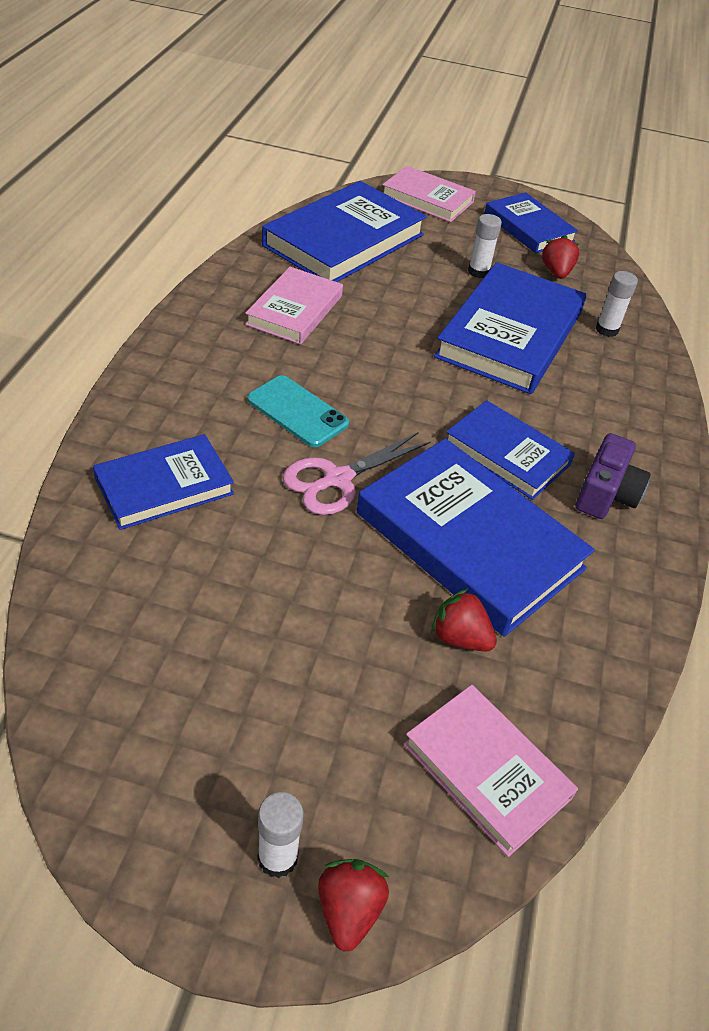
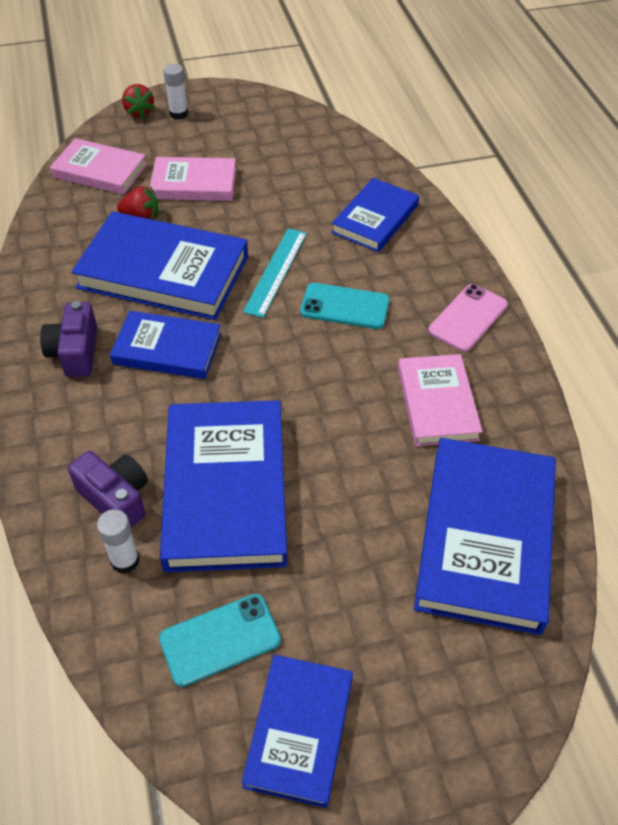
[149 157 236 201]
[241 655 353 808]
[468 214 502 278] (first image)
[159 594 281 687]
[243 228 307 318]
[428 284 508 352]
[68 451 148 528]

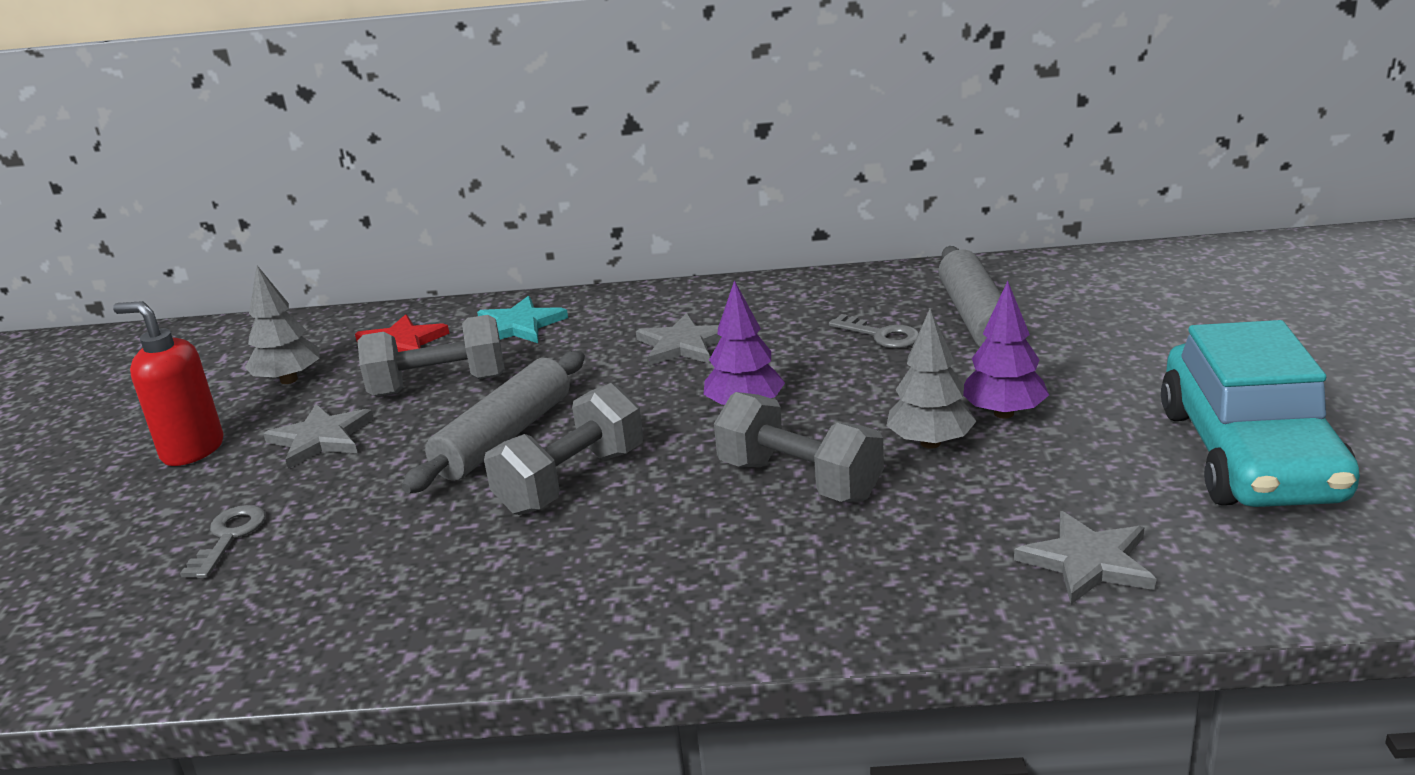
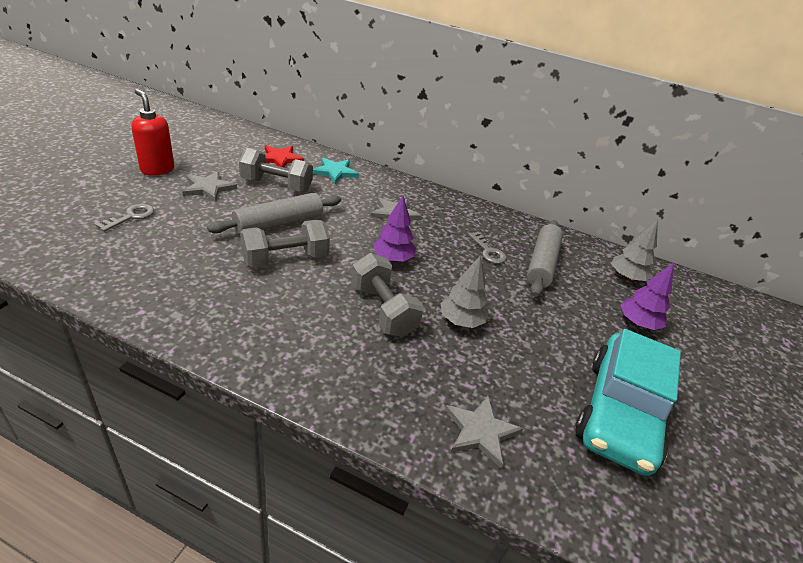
[611 220 658 281]
[620 263 674 330]

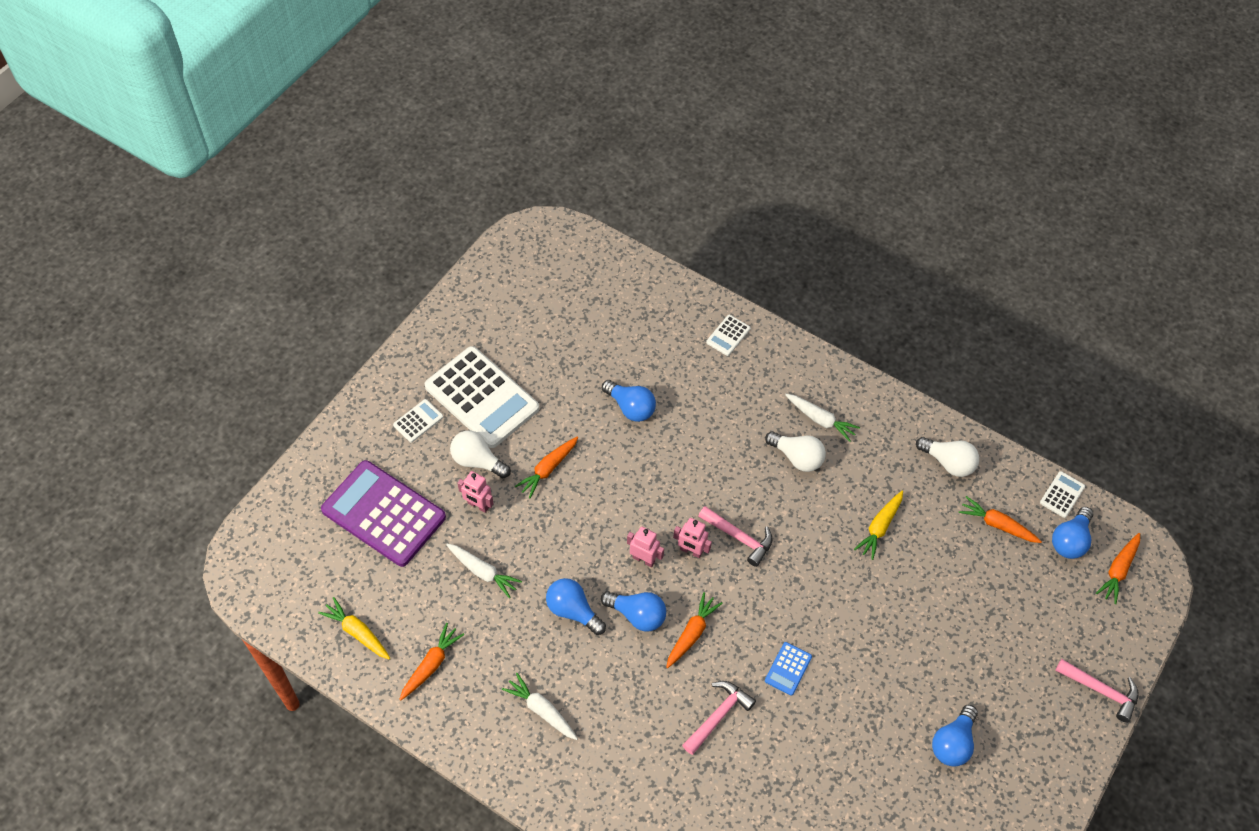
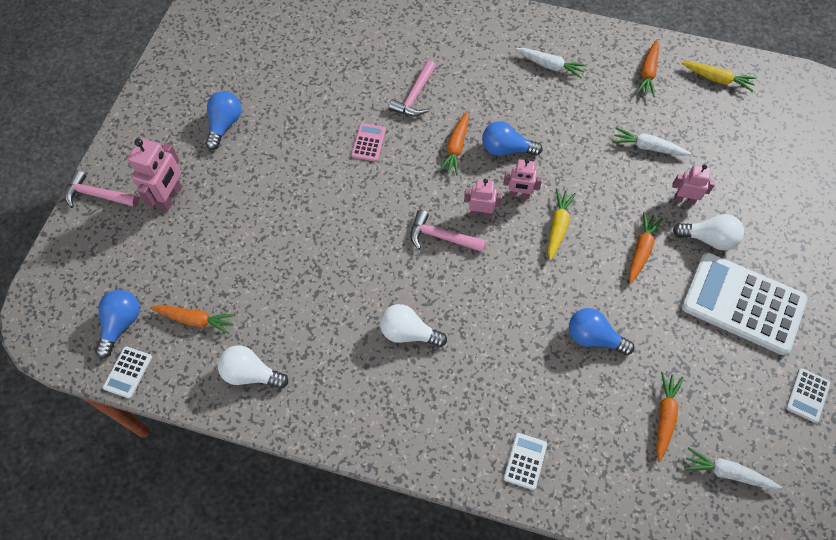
[684 447 782 489]
[786 368 830 423]
[321 460 446 567] (first image)
[548 189 576 260]
[656 372 684 462]
[546 578 606 635] (first image)
[351 123 386 161]
[127 138 182 212]

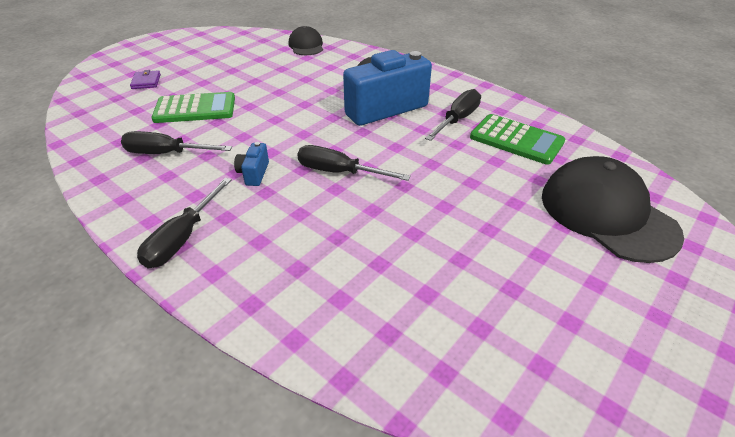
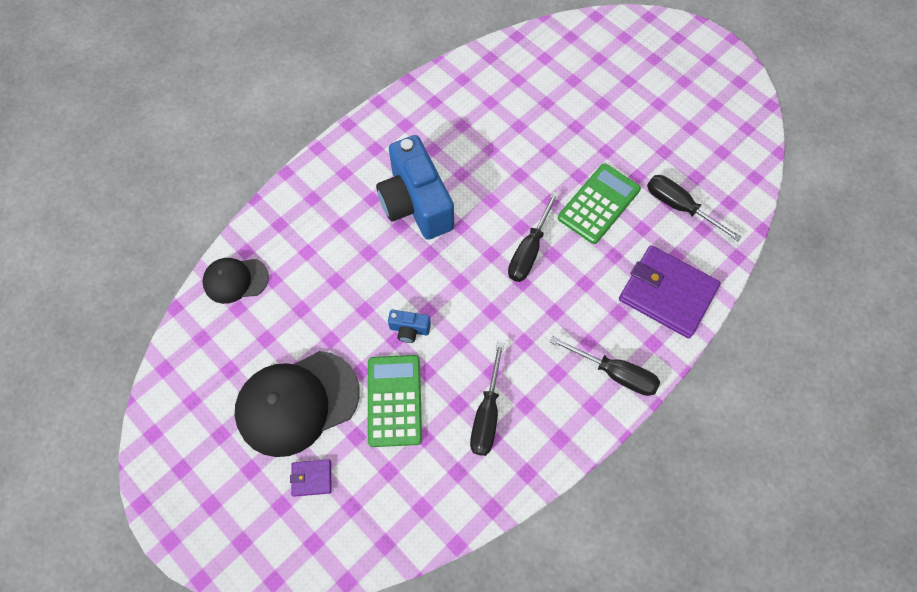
[647 175 742 241]
[558 163 641 244]
[388 309 431 343]
[235 351 360 457]
[619 245 721 338]

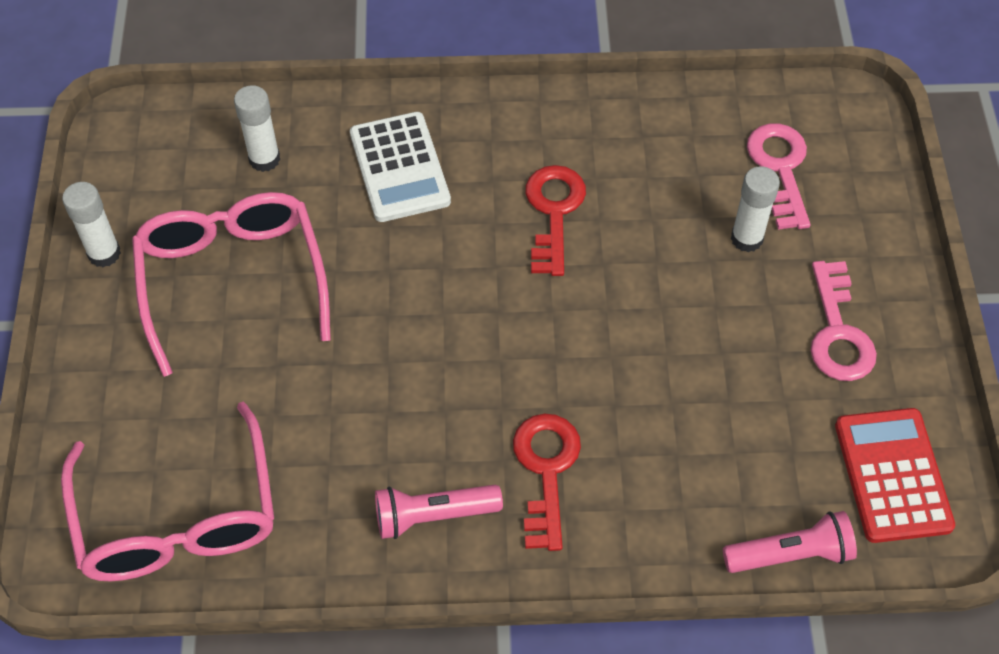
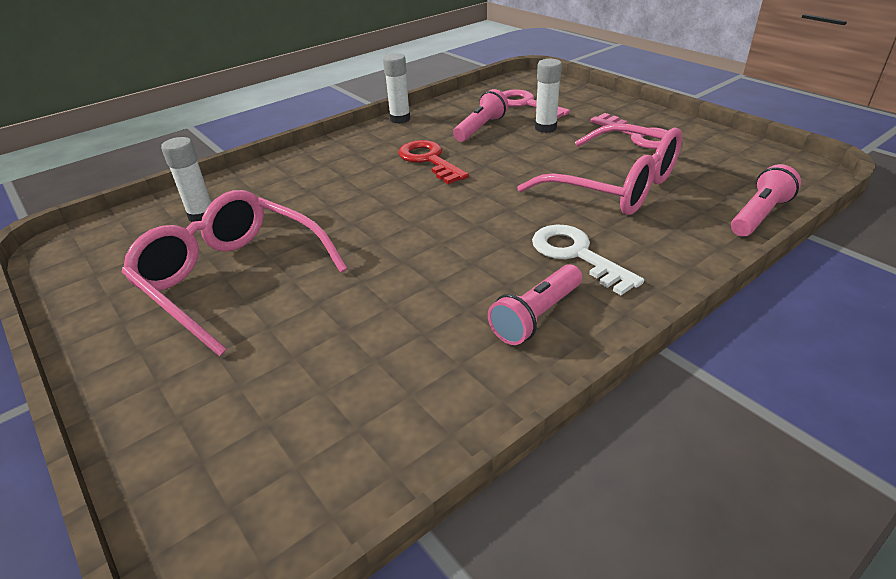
[350 112 451 222] (first image)
[383 53 410 124]
[517 123 682 215]
[835 408 955 543] (first image)
[532 225 644 295]
[453 89 508 142]

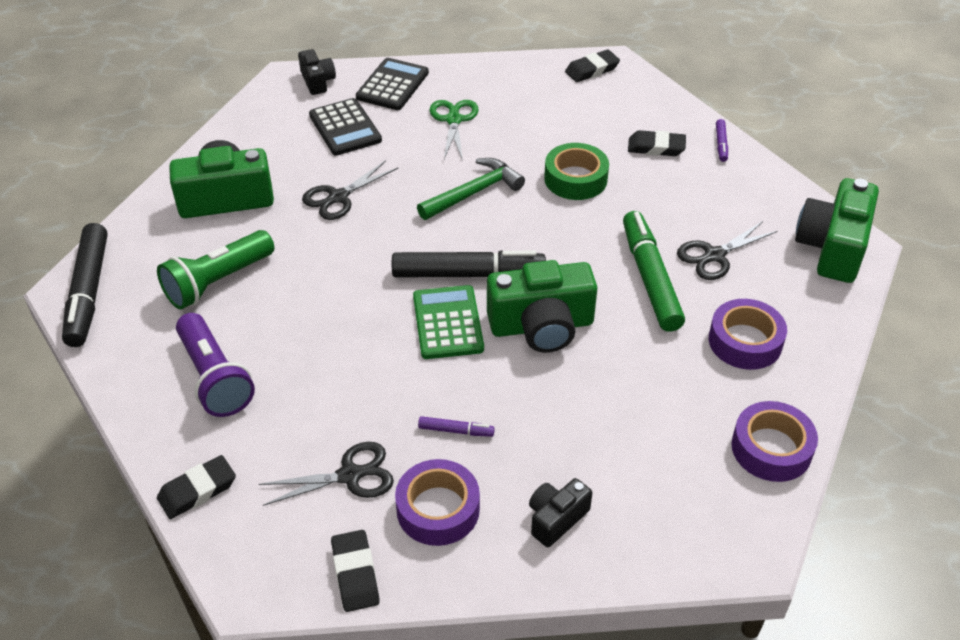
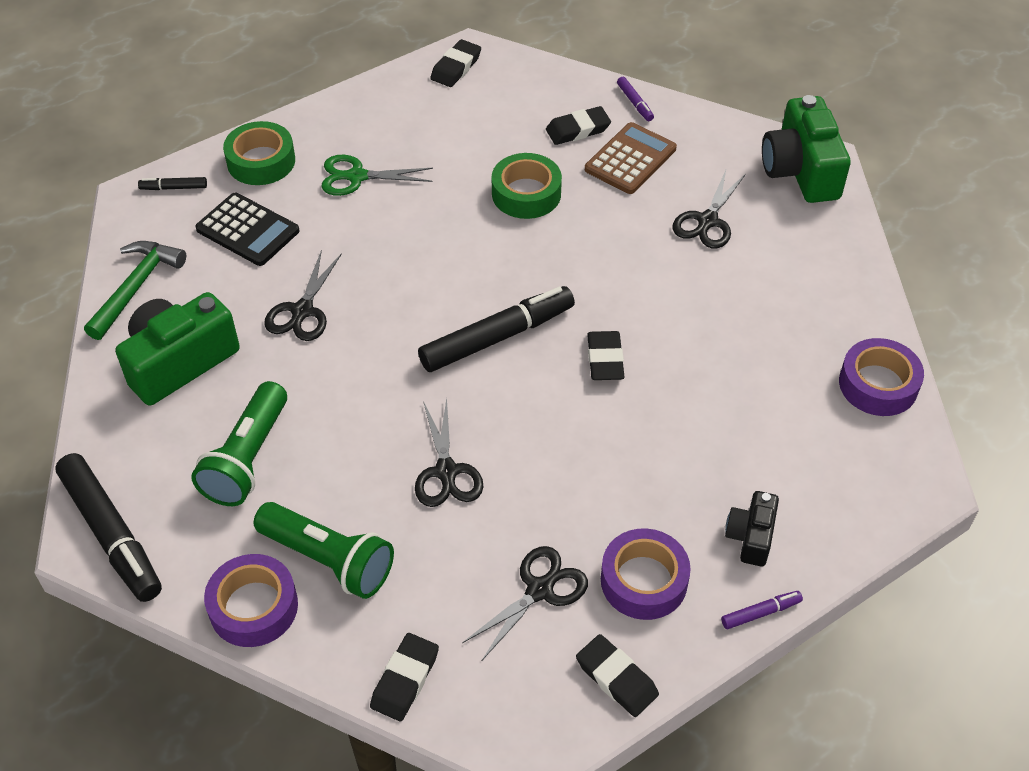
[138 177 207 190]
[223 121 295 185]
[321 155 433 196]
[84 241 186 340]
[623 211 685 332] (first image)
[587 331 624 380]
[413 285 484 359] (first image)
[204 554 298 647]
[254 502 394 599]
[721 591 803 629]
[585 122 677 194]
[415 398 483 507]

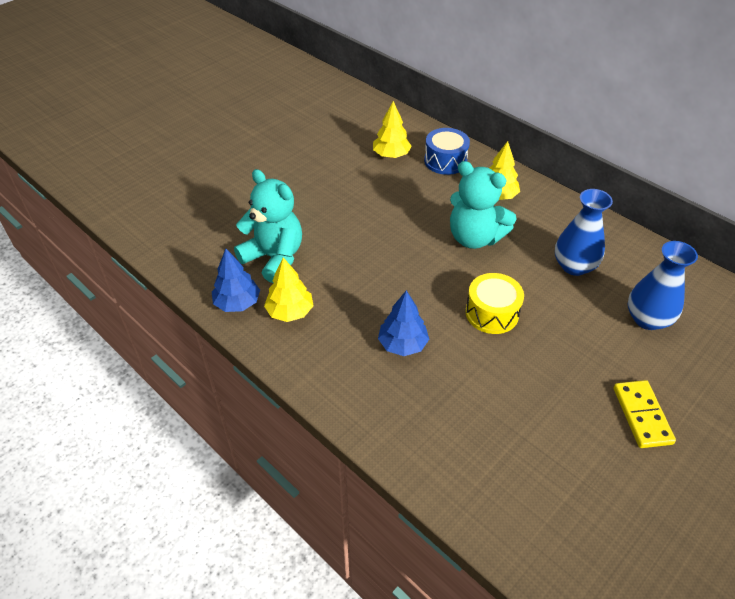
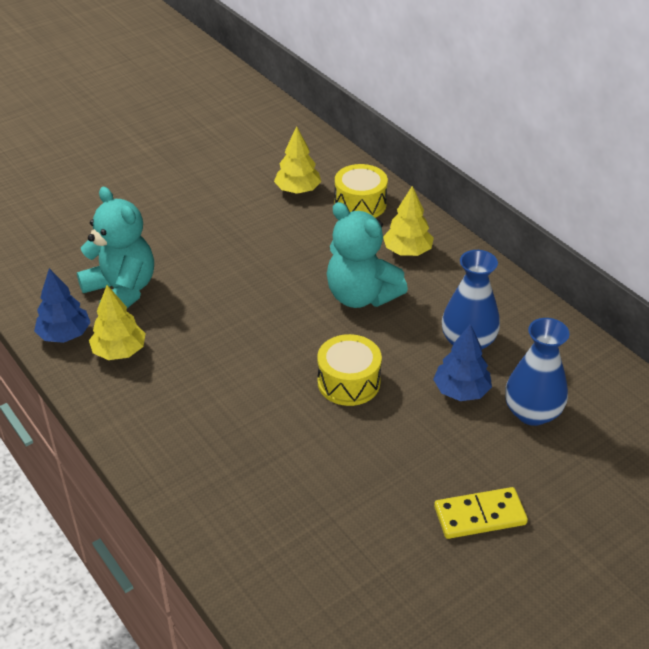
[334 164 388 218]
[433 324 492 401]
[434 487 528 539]

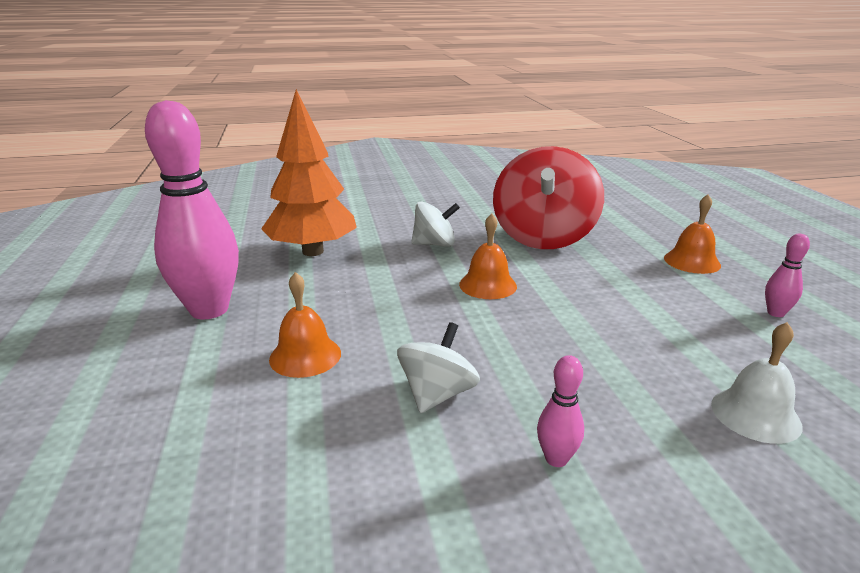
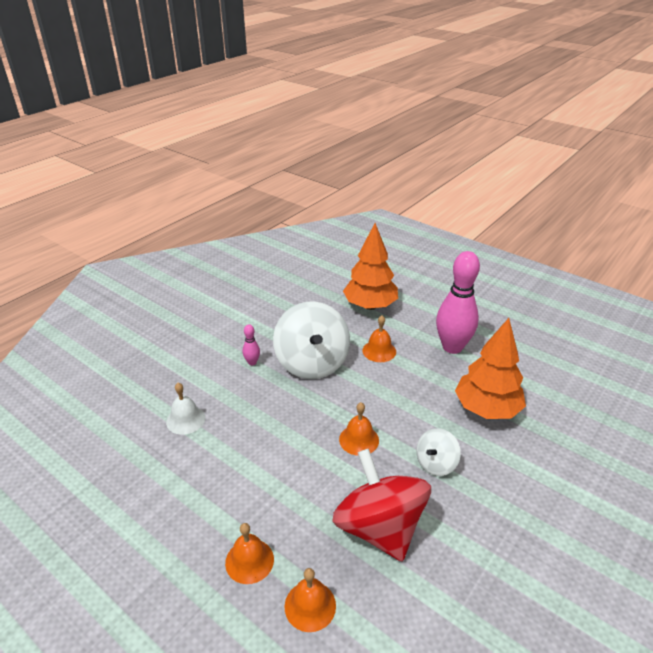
[765 234 810 317] (first image)
[273 302 350 379]
[343 223 398 310]
[285 568 336 632]

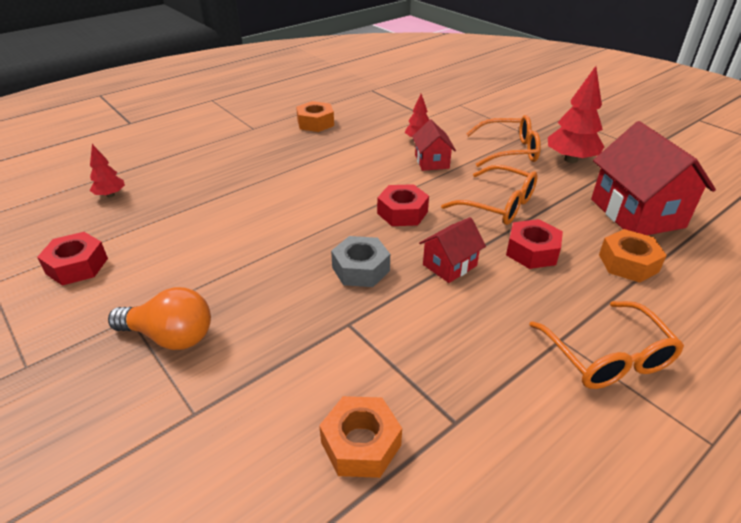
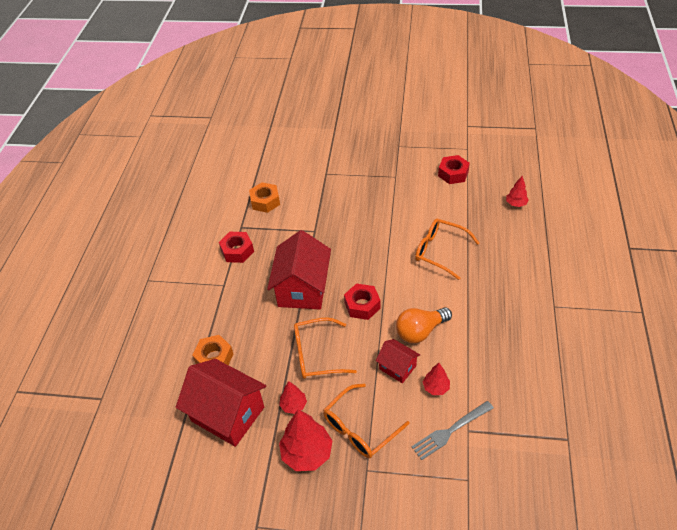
[296 101 334 132] (first image)
[267 230 331 309]
[219 232 254 263]
[331 236 390 287] (first image)
[396 307 452 343]
[415 219 479 280]
[279 381 307 414]
[411 401 494 460]

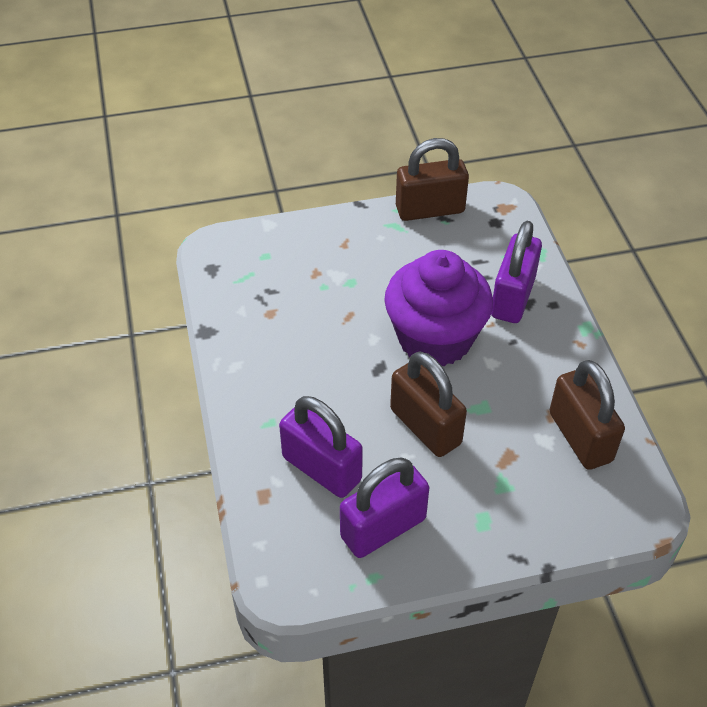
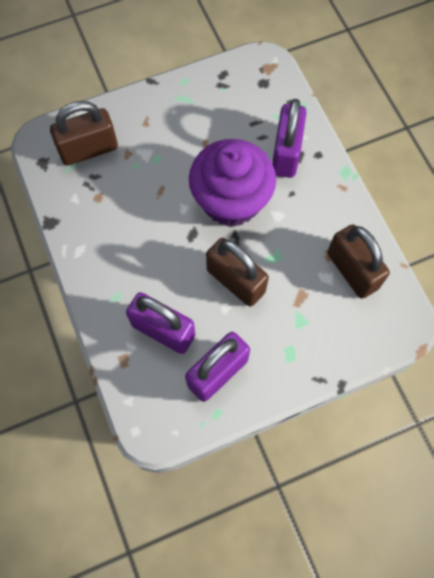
[50 101 118 165]

